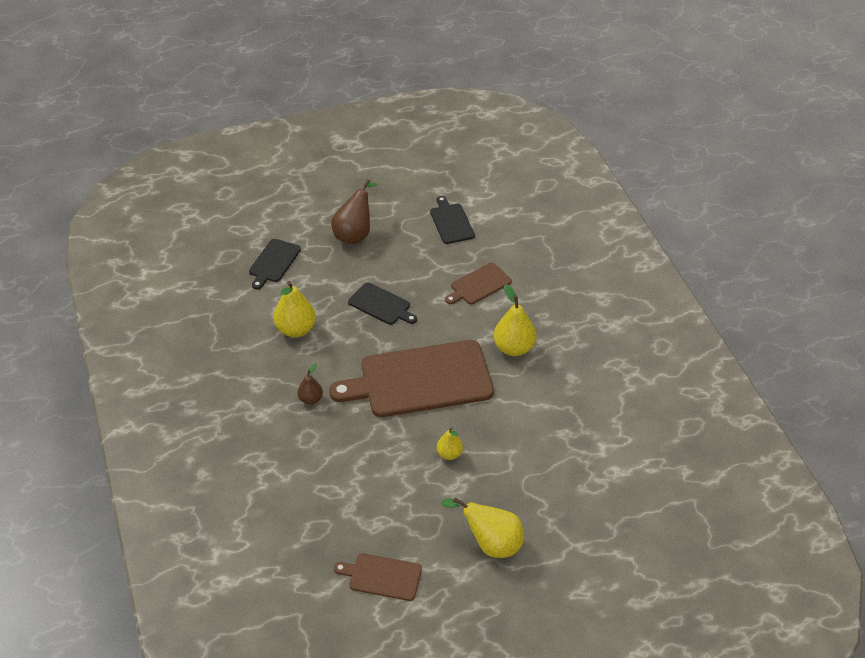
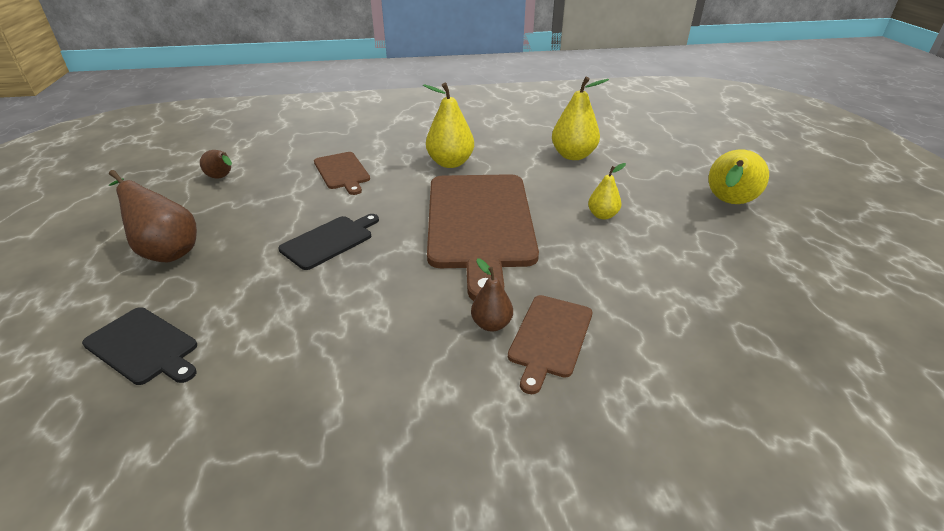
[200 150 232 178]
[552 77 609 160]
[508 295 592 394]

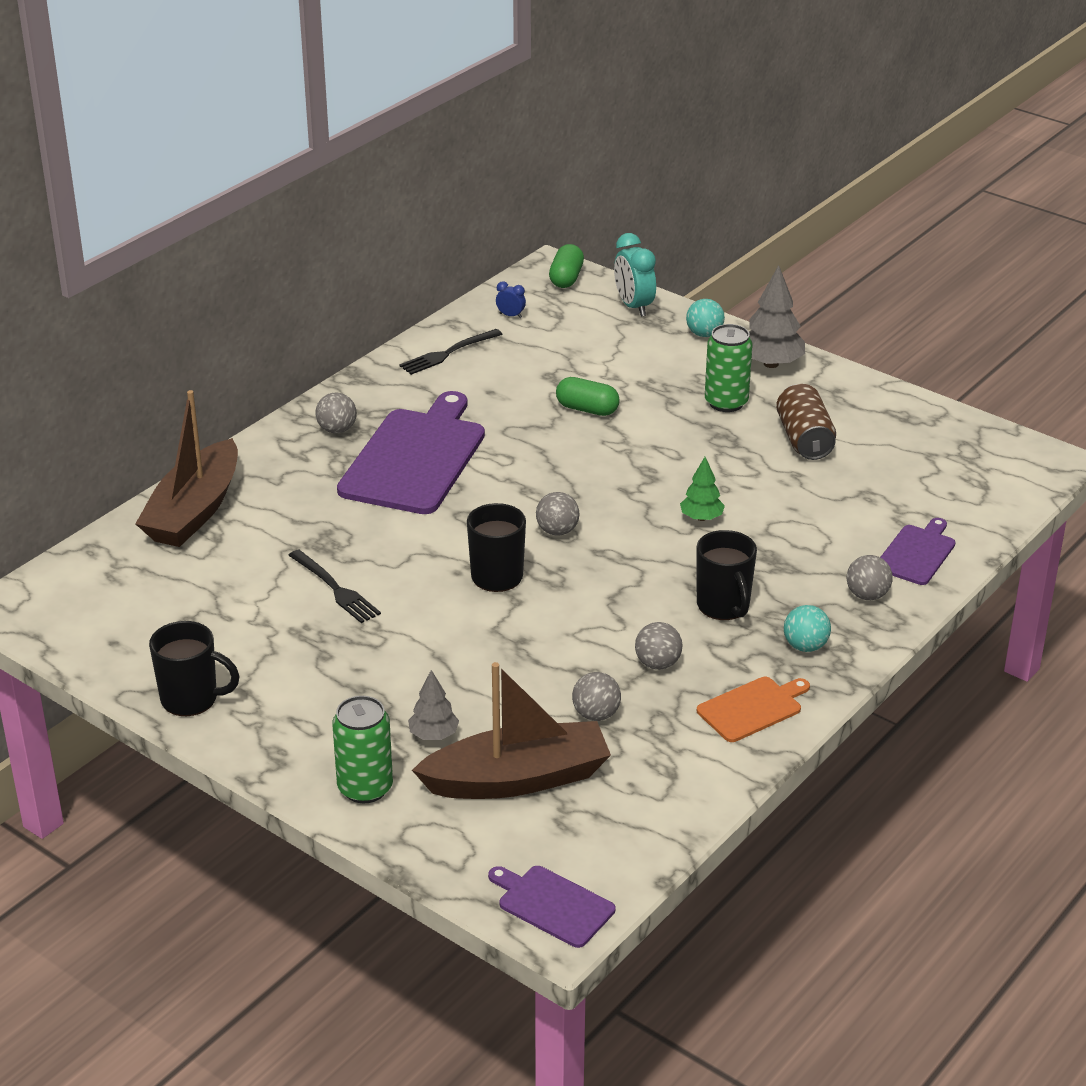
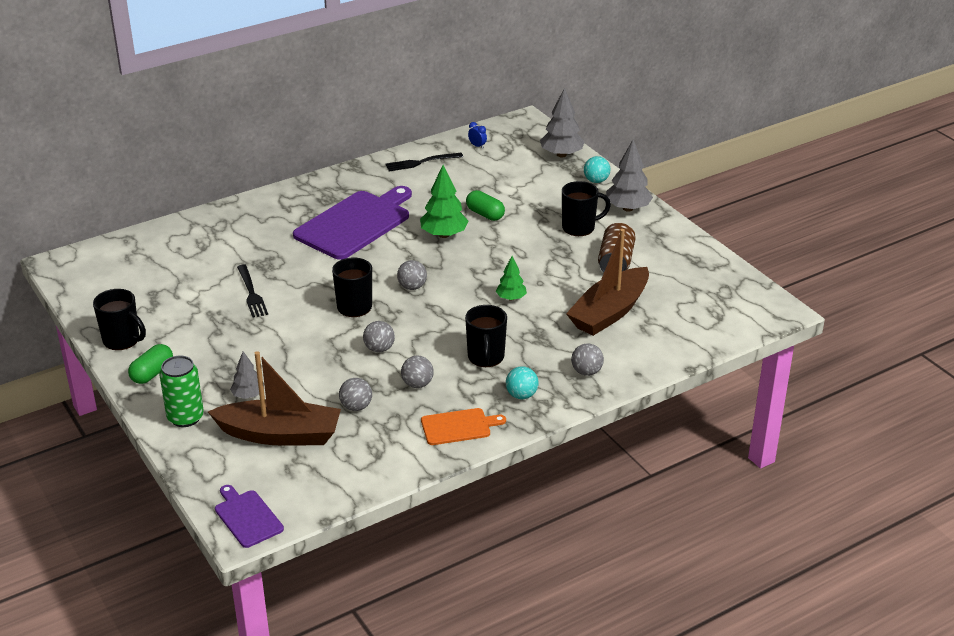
[540 88 585 157]
[128 344 173 384]
[562 181 611 236]
[566 229 649 336]
[363 321 395 353]
[880 518 956 585] (first image)
[420 165 469 238]

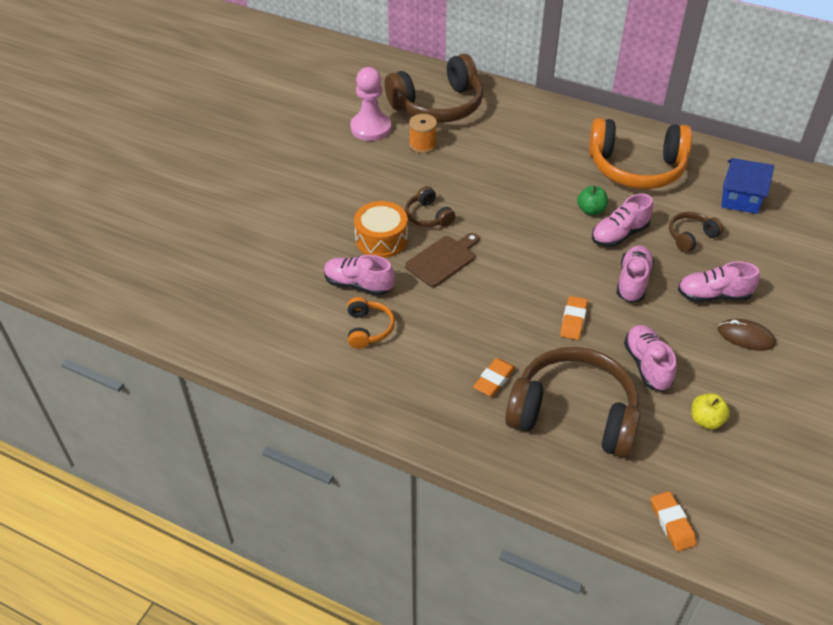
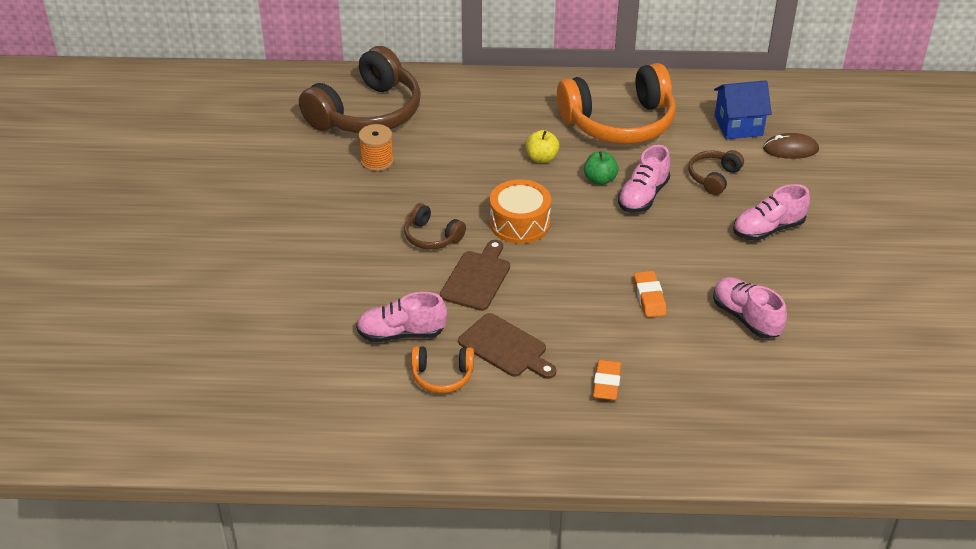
[350 67 391 141] (first image)
[490 179 551 244]
[616 246 654 302] (first image)
[411 346 474 394]
[763 133 819 159]
[505 347 641 458] (first image)
[526 130 560 163]
[651 491 697 551] (first image)
[458 313 557 379]

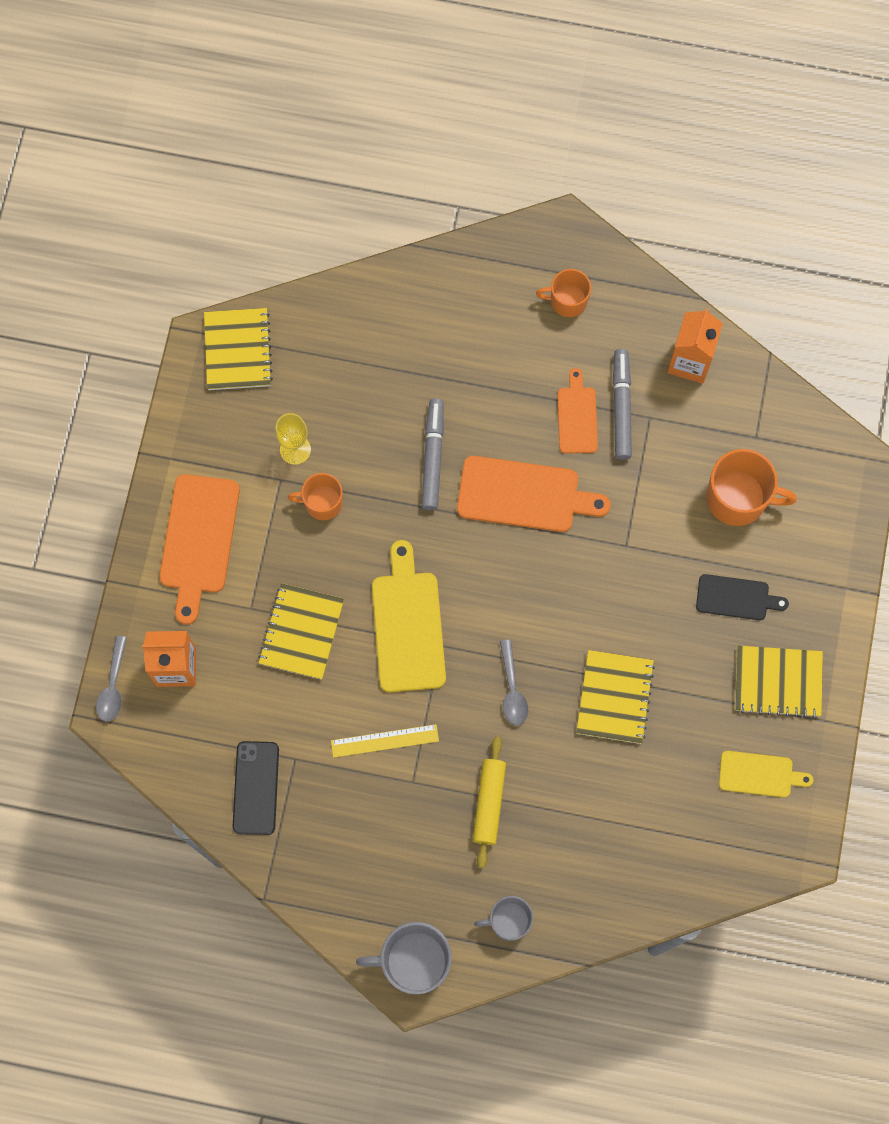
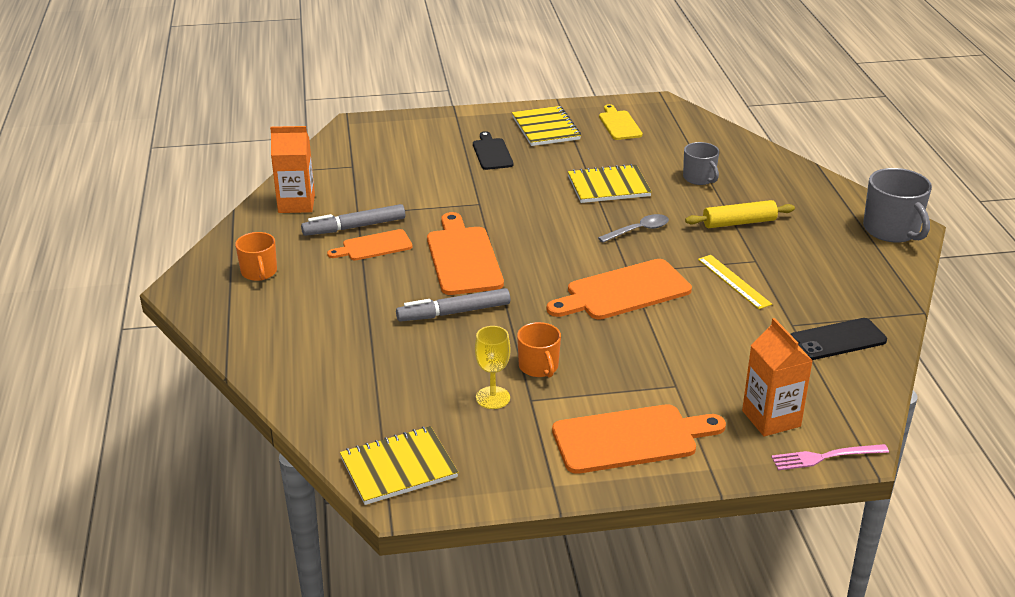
[706 449 797 526] (first image)
[547 259 692 320]
[258 583 344 680] (first image)
[771 444 889 470]
[683 142 719 185]

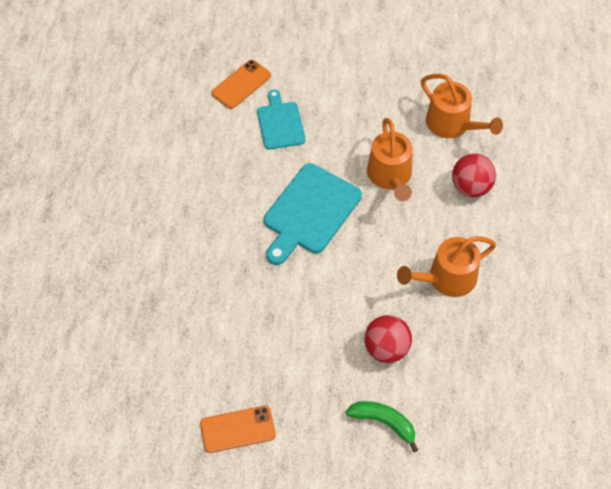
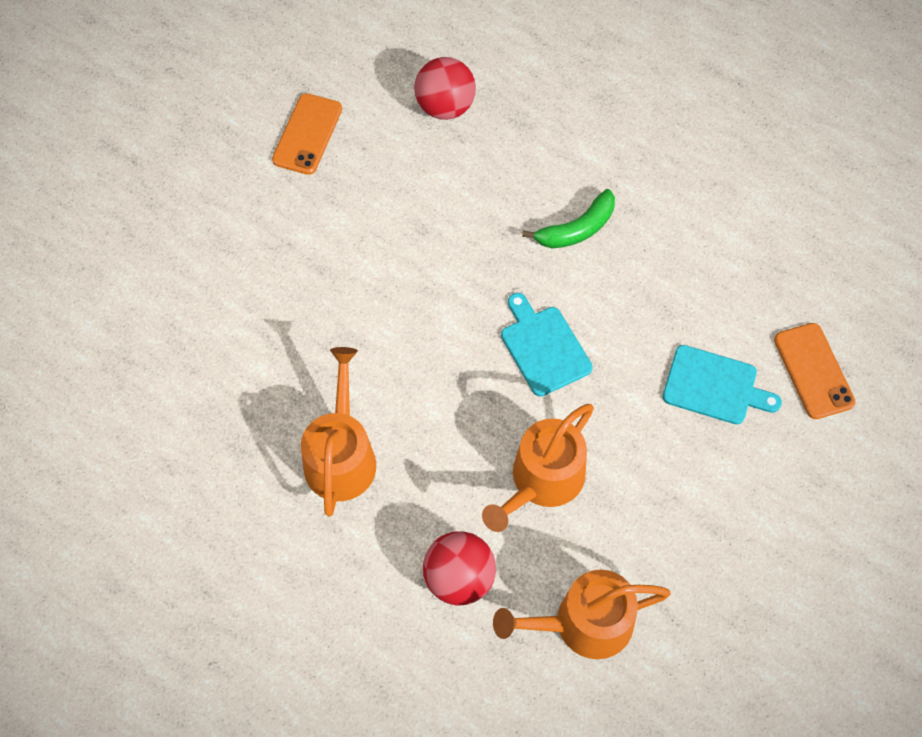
[482 404 594 532]
[501 293 593 397]
[414 57 476 120]
[522 189 615 248]

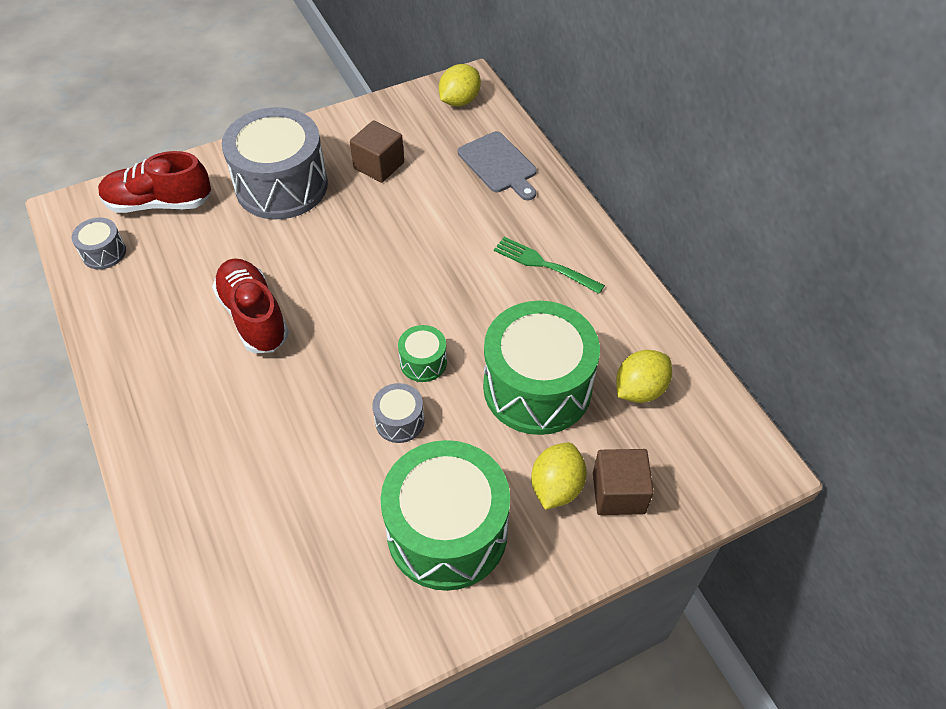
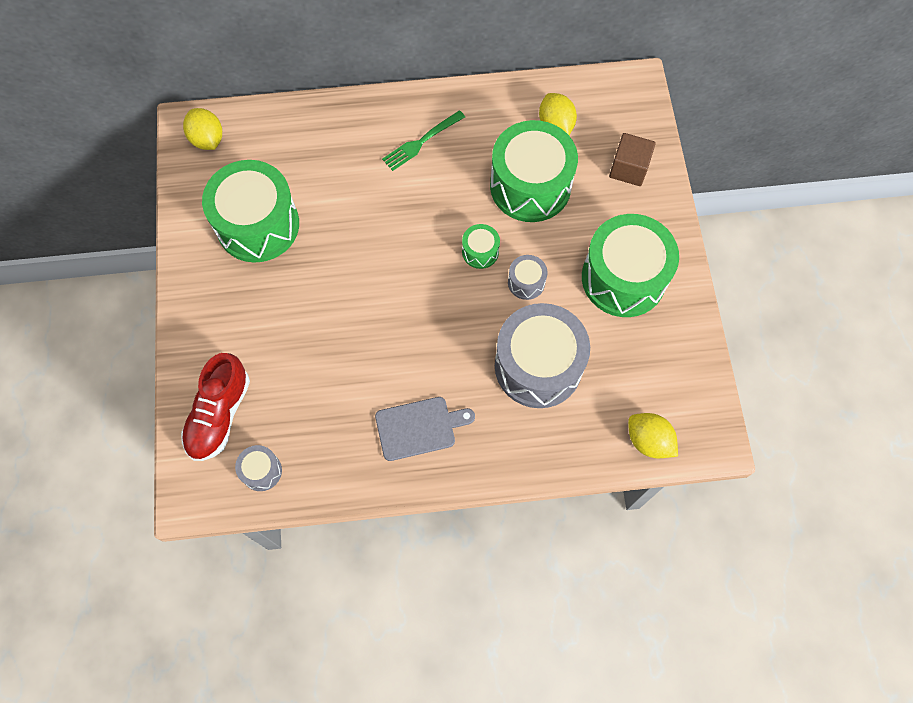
[495 303 590 408]
[202 160 299 262]
[375 397 475 461]
[212 258 289 353] (first image)
[628 413 678 458]

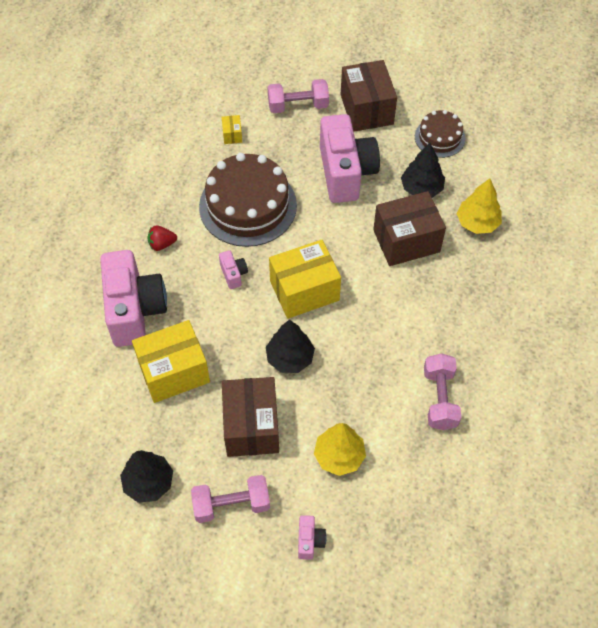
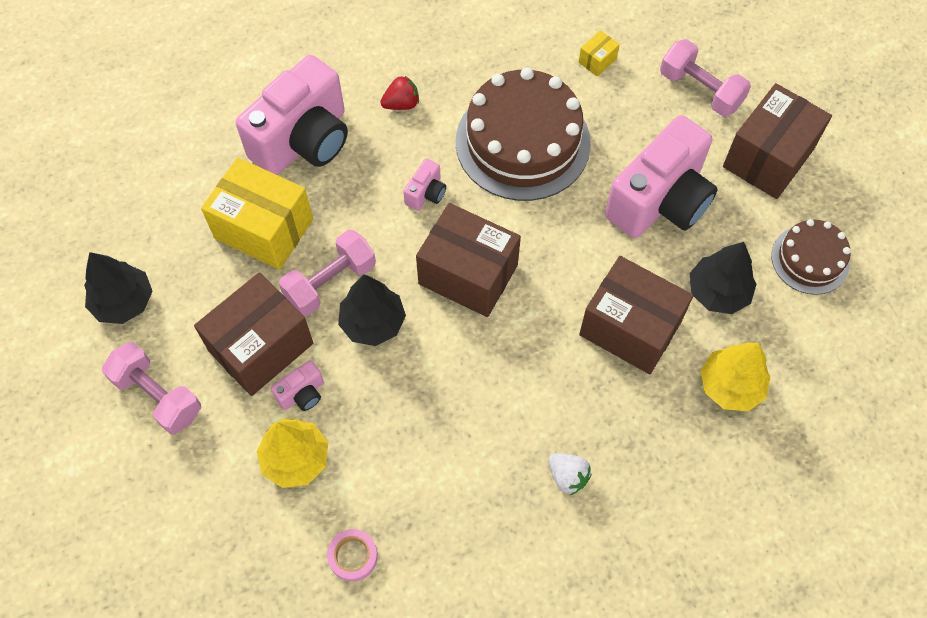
[380 76 419 110]
[416 203 521 317]
[279 230 376 316]
[271 360 324 411]
[548 453 592 495]
[327 529 378 582]

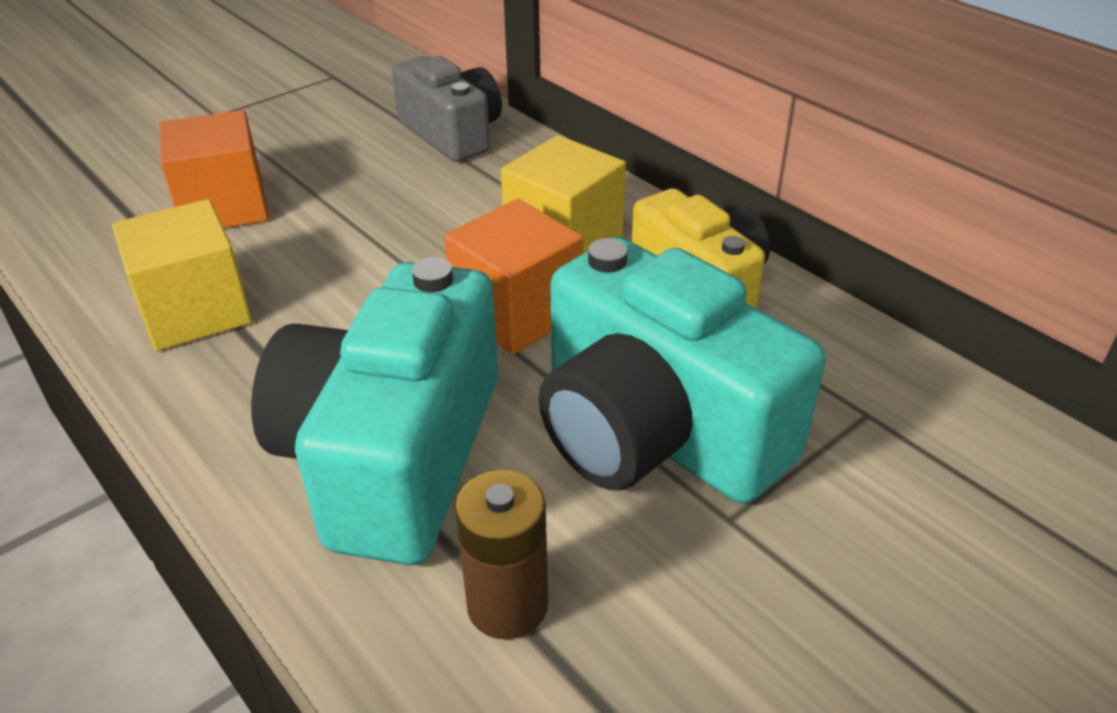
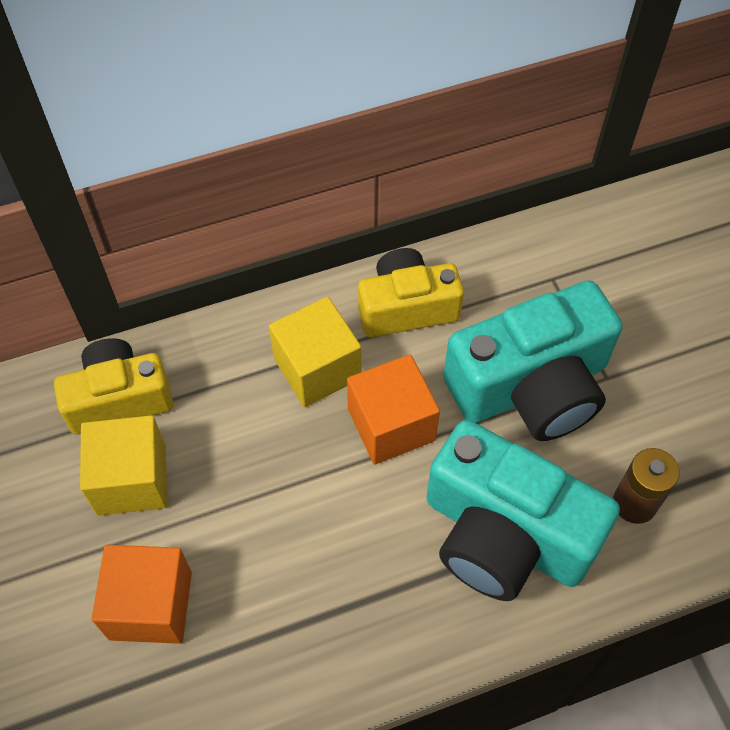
[54 338 173 434]
[80 415 167 516]

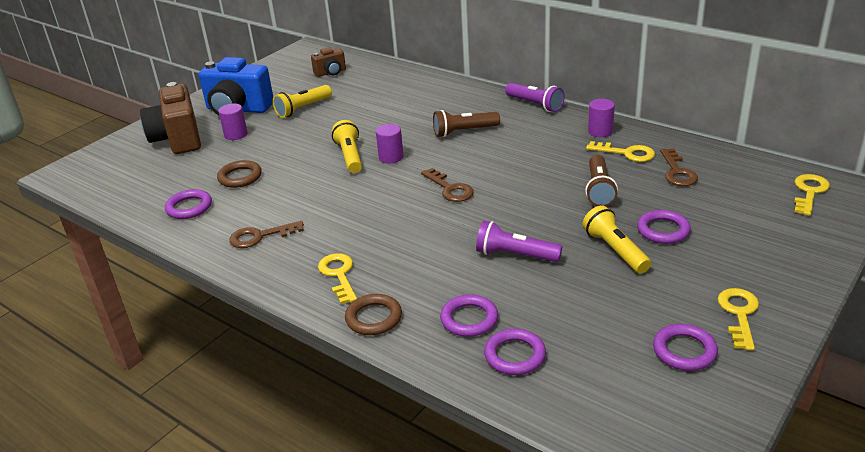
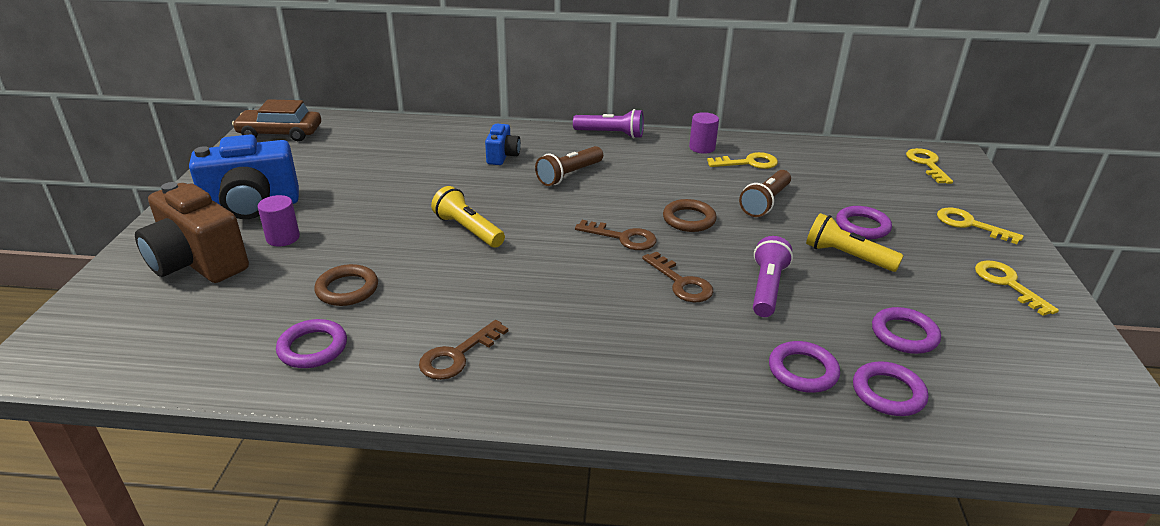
[311 47 346 77] (first image)
[273 85 332 118] (first image)
[376 124 404 163] (first image)
[642 251 713 302]
[739 170 791 217]
[753 236 793 317]
[937 208 1024 244]
[663 199 717 232]
[872 307 941 354]
[232 99 321 141]
[485 124 521 165]

